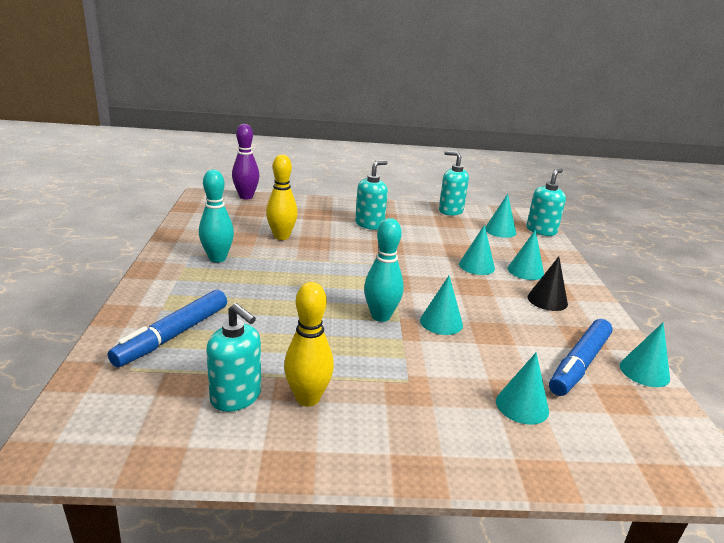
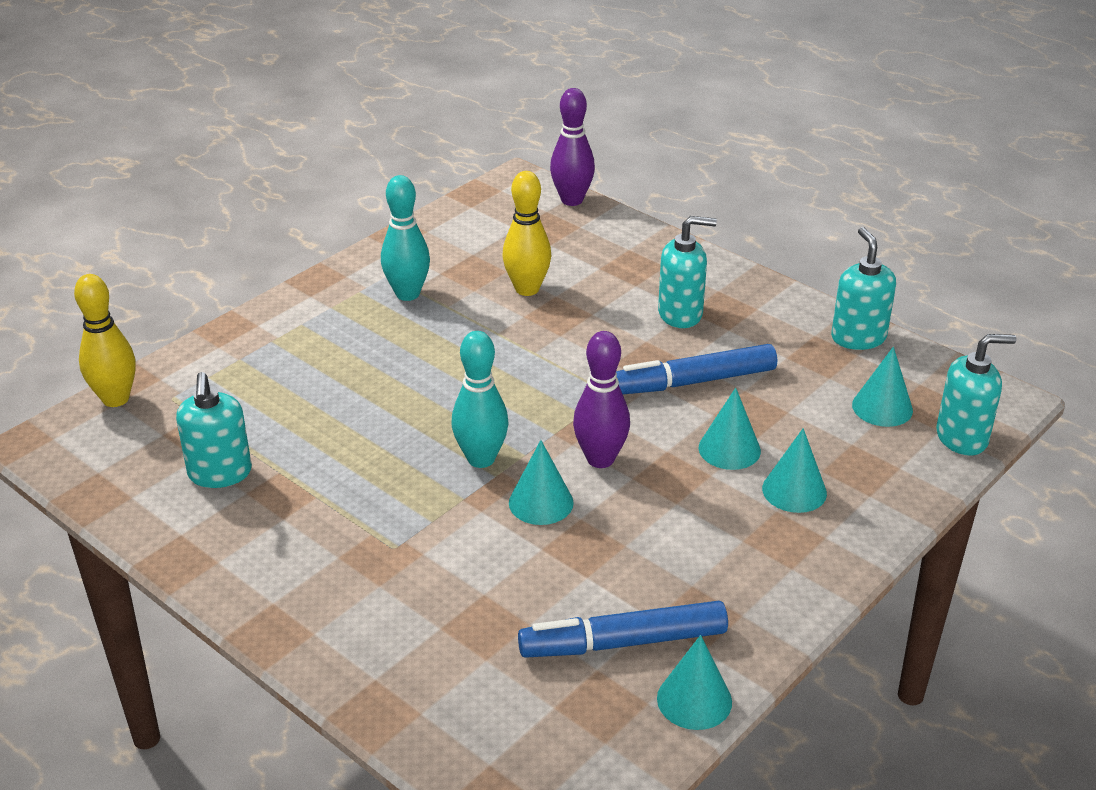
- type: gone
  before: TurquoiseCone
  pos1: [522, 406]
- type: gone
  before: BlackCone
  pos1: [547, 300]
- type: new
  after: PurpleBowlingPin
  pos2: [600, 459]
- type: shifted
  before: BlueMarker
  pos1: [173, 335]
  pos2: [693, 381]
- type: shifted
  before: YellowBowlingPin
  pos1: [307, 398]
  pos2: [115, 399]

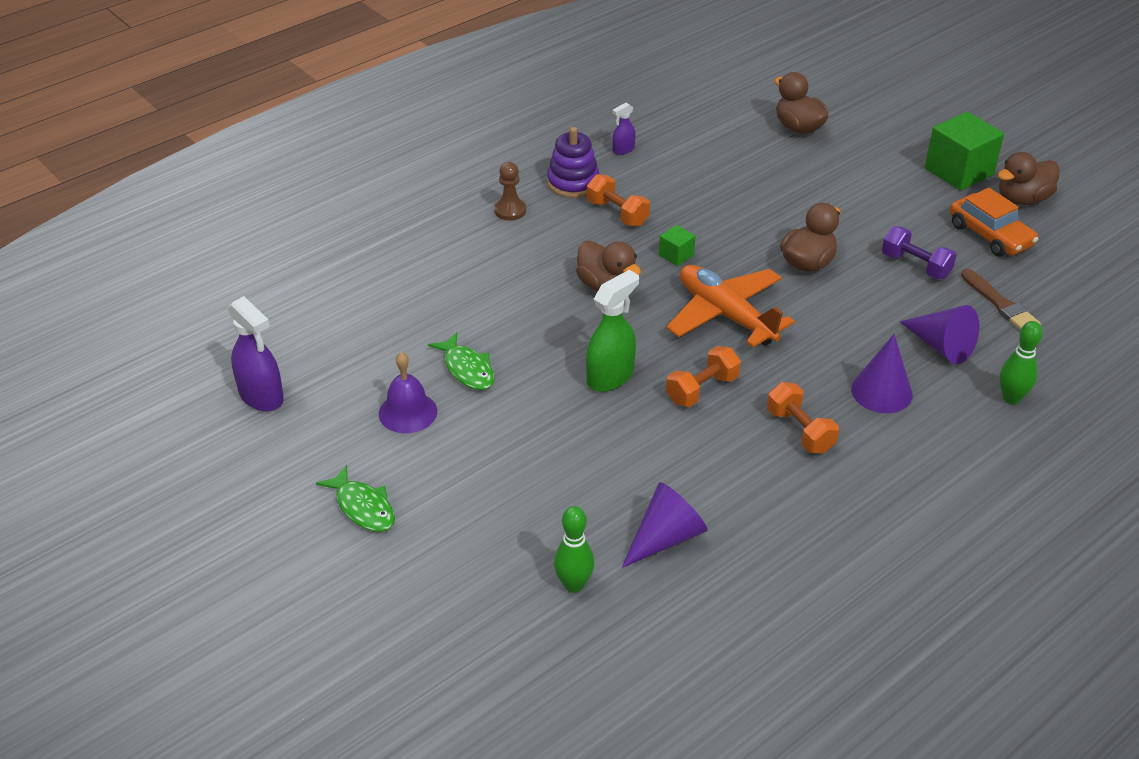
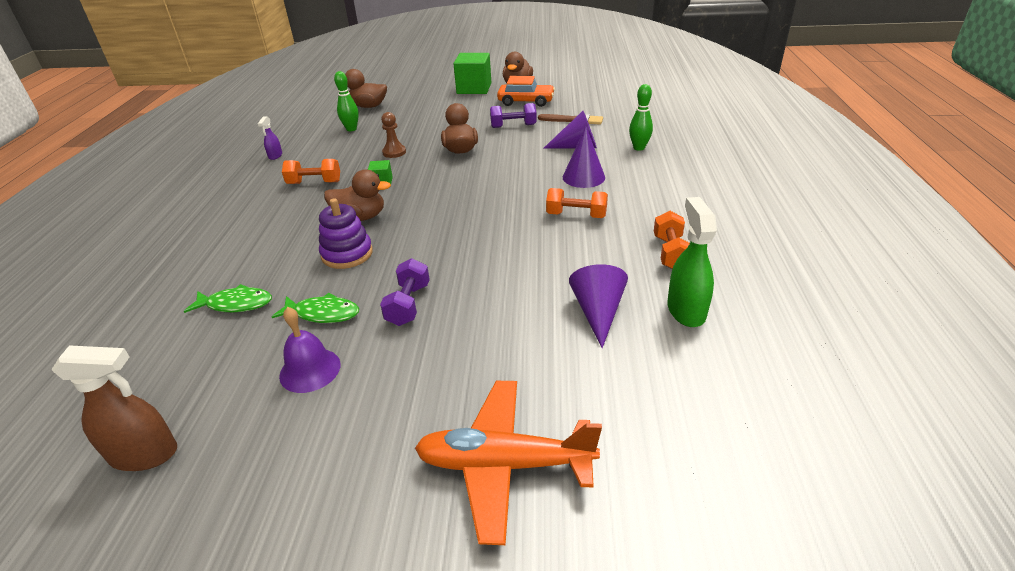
- type: new
  after: PurpleDumbbell
  pos2: [408, 304]
- type: shifted
  before: GreenFish
  pos1: [363, 507]
  pos2: [236, 304]
- type: shifted
  before: BrownPawn
  pos1: [510, 211]
  pos2: [394, 152]
- type: shifted
  before: PurpleStackingToy
  pos1: [573, 183]
  pos2: [347, 254]
- type: shifted
  before: GreenBowlingPin
  pos1: [574, 585]
  pos2: [351, 129]
- type: shifted
  before: GreenSprayBottle
  pos1: [610, 376]
  pos2: [686, 310]
- type: shifted
  before: OrangePlane
  pos1: [725, 315]
  pos2: [504, 464]
- type: shifted
  before: OrangeDumbbell
  pos1: [702, 389]
  pos2: [670, 253]
- type: repainted
  before: PurpleSprayBottle
  after: BrownSprayBottle
  pos1: [261, 396]
  pos2: [145, 454]

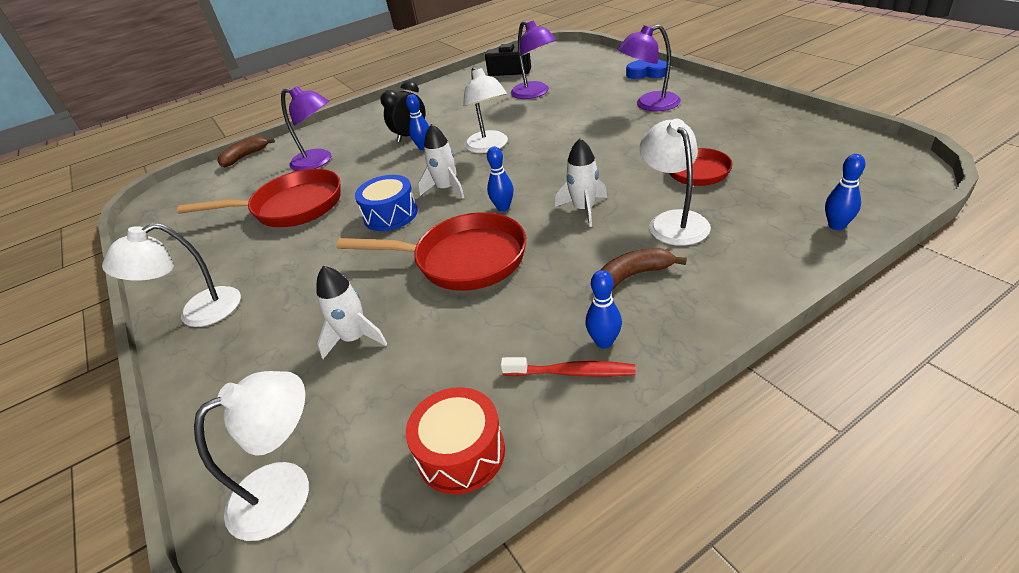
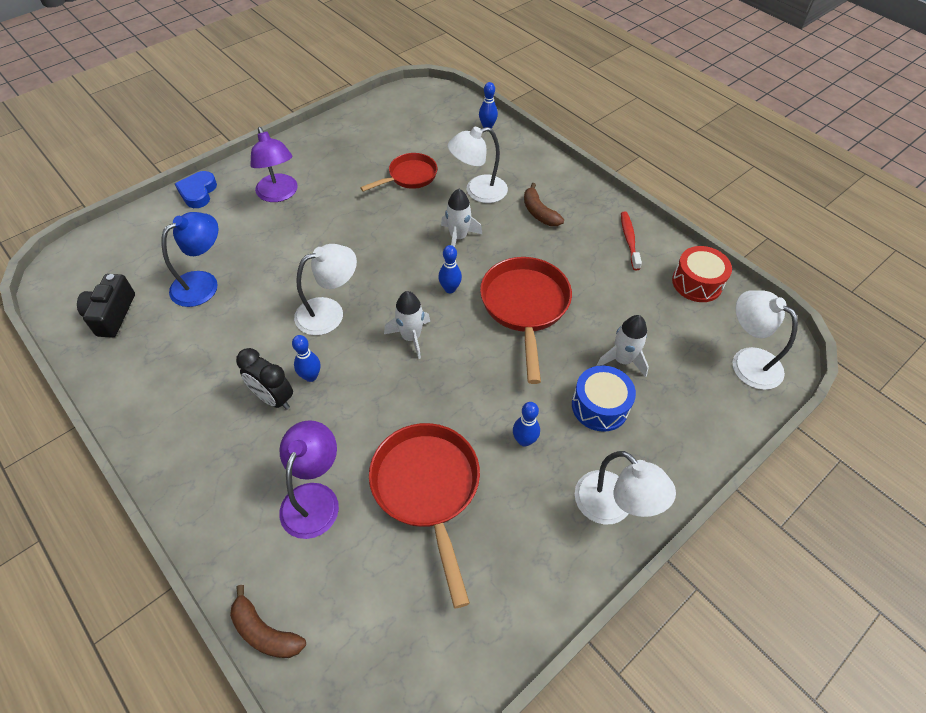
- type: shifted
  before: BlueDrum
  pos1: [390, 215]
  pos2: [600, 406]
- type: shifted
  before: BlueBowlingPin
  pos1: [604, 342]
  pos2: [524, 440]
- type: repainted
  before: PurpleLamp
  after: BlueLamp
  pos1: [535, 93]
  pos2: [203, 283]

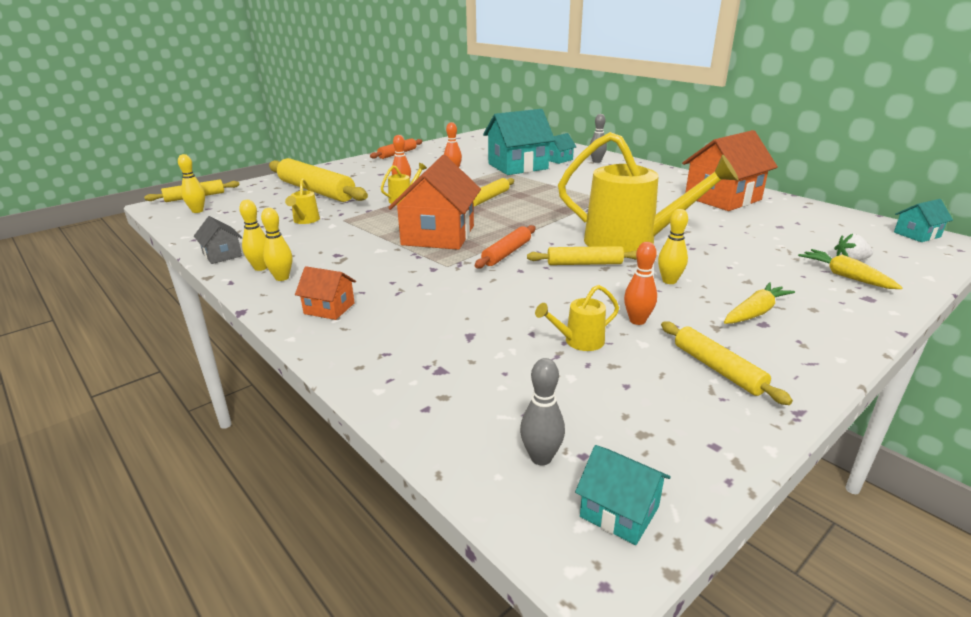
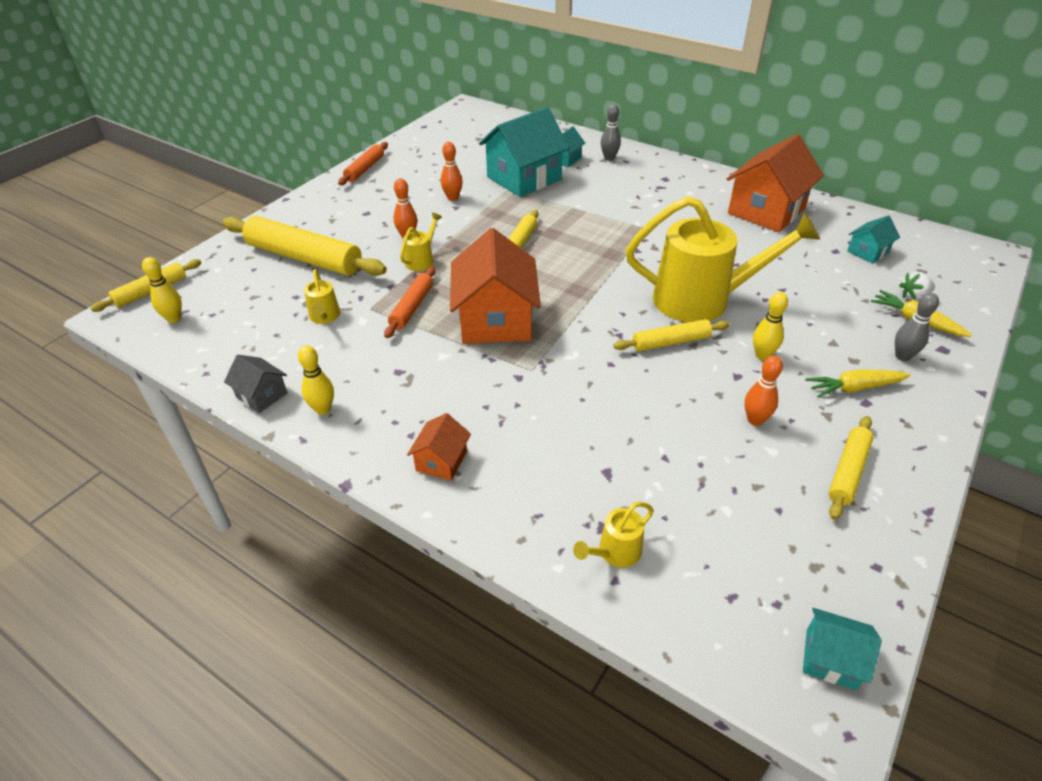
- type: gone
  before: YellowBowlingPin
  pos1: [282, 278]
- type: shifted
  before: OrangeRollingPin
  pos1: [507, 253]
  pos2: [412, 307]
- type: shifted
  before: GreyBowlingPin
  pos1: [541, 457]
  pos2: [902, 356]
- type: shifted
  before: YellowWateringCan
  pos1: [578, 342]
  pos2: [614, 553]
- type: shifted
  before: TurquoiseHouse
  pos1: [917, 234]
  pos2: [867, 252]
- type: rotated
  before: OrangeHouse
  pos1: [329, 308]
  pos2: [441, 461]
  turn: -75
- type: rotated
  before: YellowRollingPin
  pos1: [718, 369]
  pos2: [848, 472]
  turn: 75
- type: rotated
  before: YellowCarrot
  pos1: [755, 312]
  pos2: [854, 388]
  turn: -135

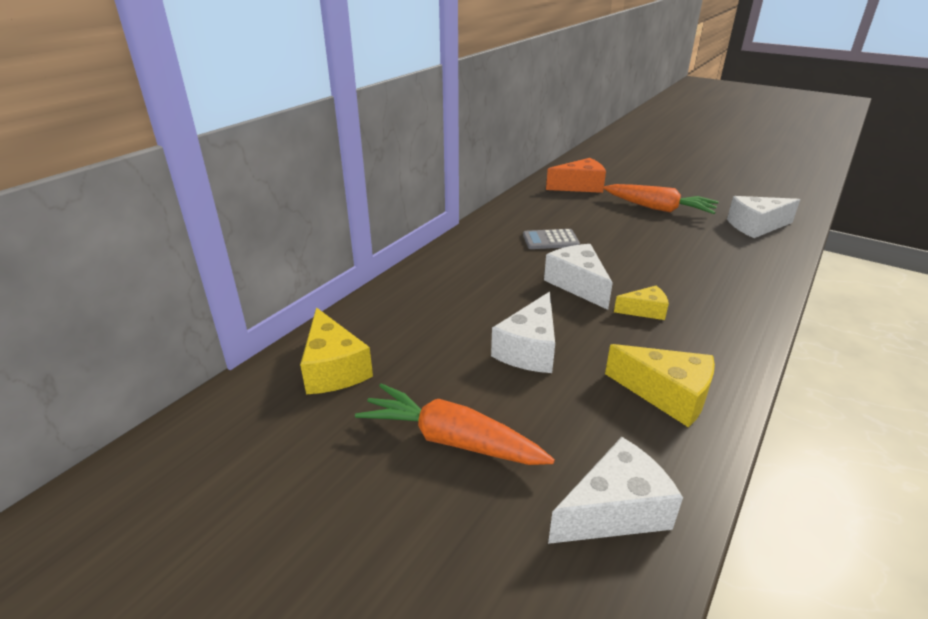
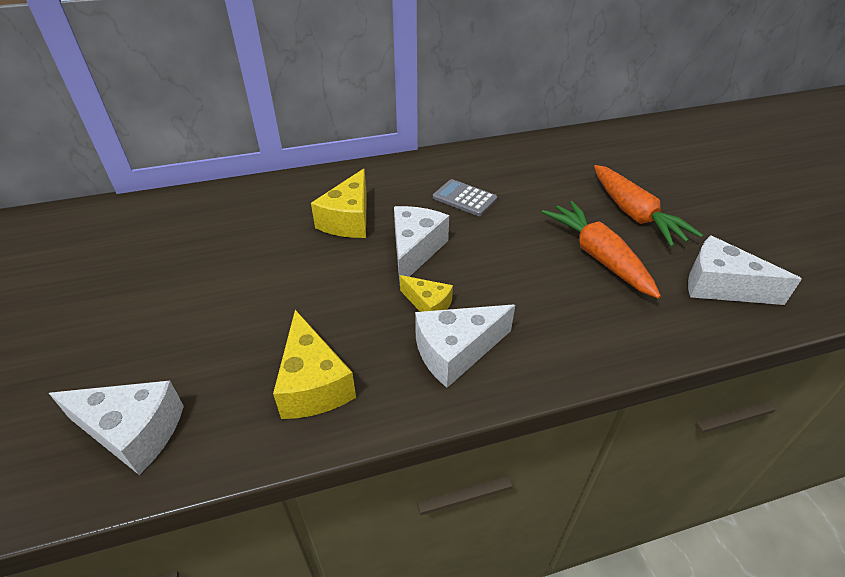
- type: gone
  before: OrangeCheese
  pos1: [580, 186]
- type: shifted
  before: YellowCheese
  pos1: [333, 368]
  pos2: [348, 219]
- type: shifted
  before: OrangeCarrot
  pos1: [451, 440]
  pos2: [598, 256]
- type: shifted
  before: WhiteCheese
  pos1: [529, 349]
  pos2: [456, 352]

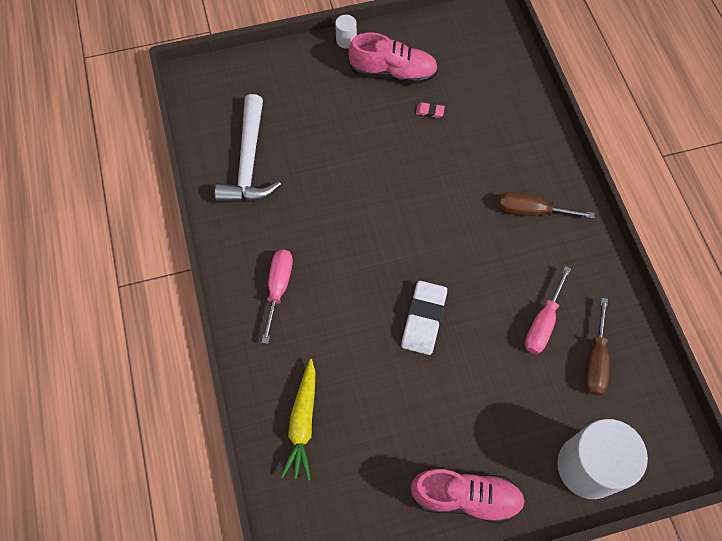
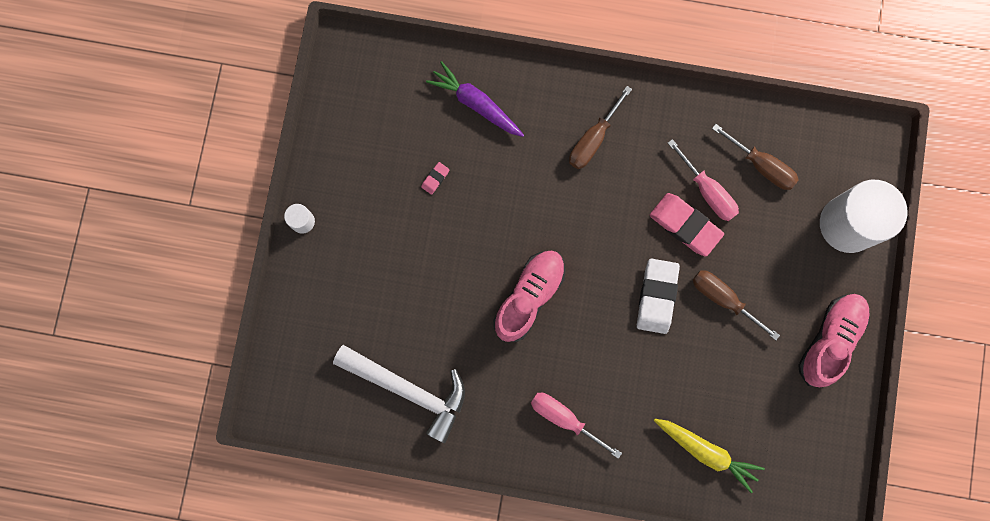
- type: new
  after: PurpleCarrot
  pos2: [476, 104]
- type: new
  after: PinkEraser
  pos2: [685, 225]
- type: new
  after: BrownScrewdriver
  pos2: [723, 299]
- type: shifted
  before: PinkShoe
  pos1: [393, 72]
  pos2: [529, 297]
- type: rotated
  before: WhiteEraser
  pos1: [423, 319]
  pos2: [656, 296]
  turn: 60

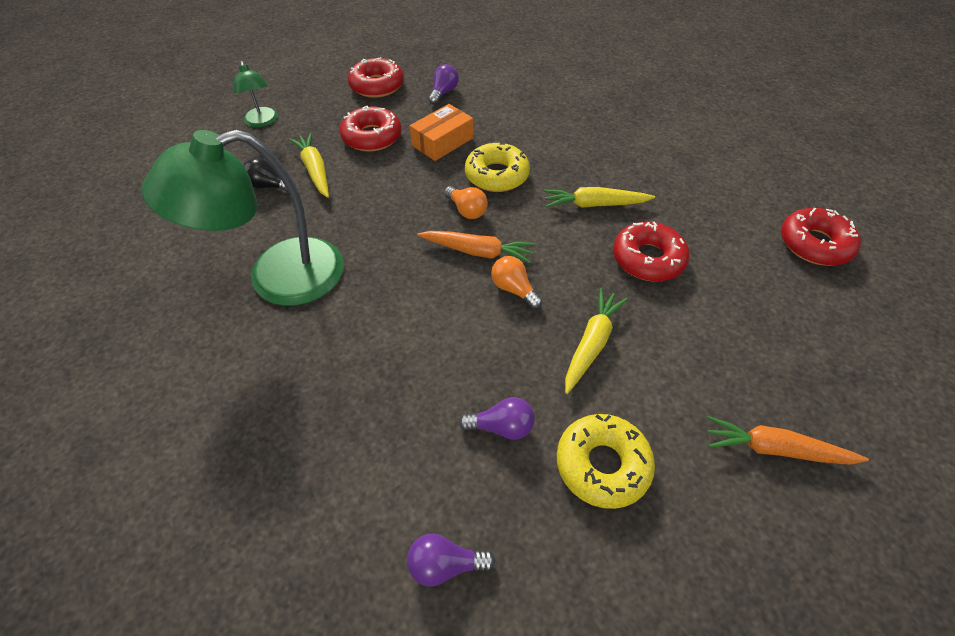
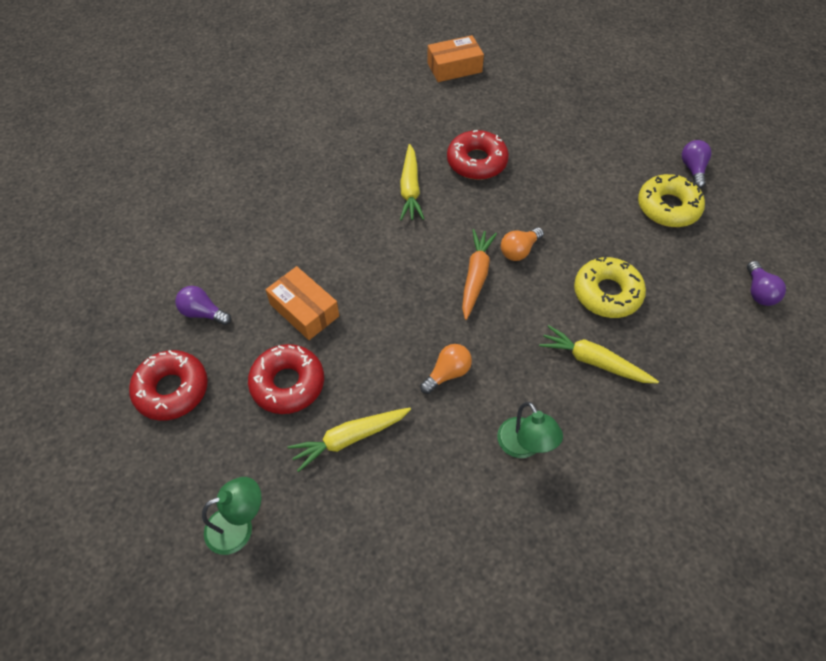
- type: gone
  before: BlackLightBulb
  pos1: [269, 186]
- type: gone
  before: OrangeCarrot
  pos1: [775, 449]
- type: shifted
  before: OrangeLightBulb
  pos1: [466, 210]
  pos2: [447, 373]
- type: shifted
  before: PurpleLightBulb
  pos1: [501, 427]
  pos2: [693, 169]
- type: shifted
  before: YellowDonut
  pos1: [496, 175]
  pos2: [607, 293]
- type: shifted
  before: YellowCarrot
  pos1: [591, 344]
  pos2: [594, 361]
- type: swapped
  before: RedDonut
  after: OrangeBox
  pos1: [814, 244]
  pos2: [454, 67]
- type: scaled
  before: GreenLamp
  pos1: [277, 277]
  pos2: [524, 446]
  scale: 0.47

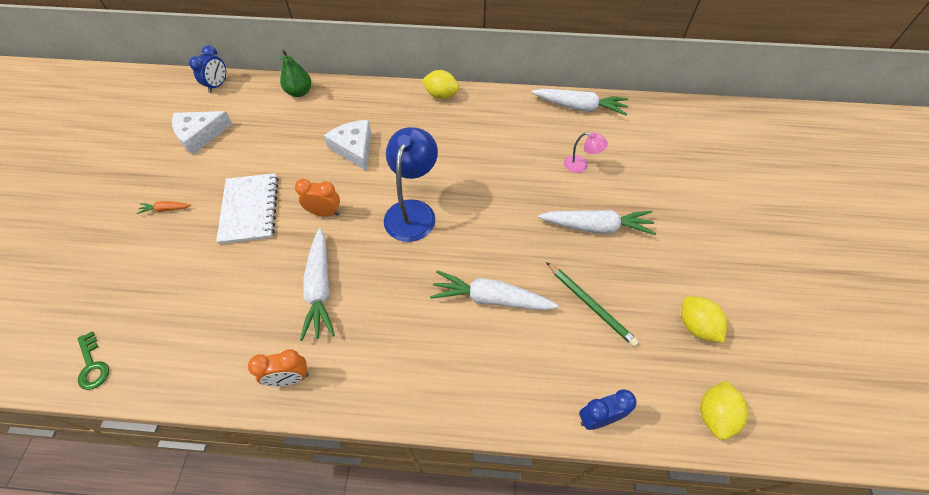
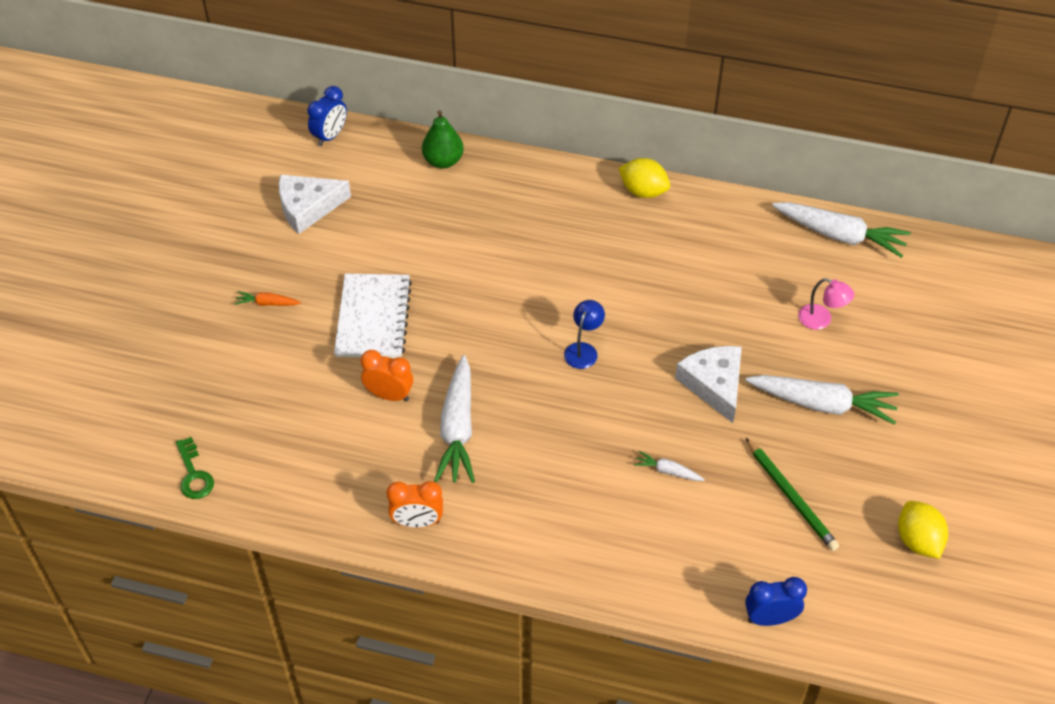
- type: gone
  before: YellowLemon
  pos1: [714, 415]
- type: shifted
  before: OrangeClock
  pos1: [325, 213]
  pos2: [389, 395]
- type: shifted
  before: WhiteCheese
  pos1: [354, 148]
  pos2: [714, 385]
- type: scaled
  before: BlueLamp
  pos1: [413, 211]
  pos2: [583, 350]
  scale: 0.5
- type: scaled
  before: WhiteCarrot
  pos1: [491, 298]
  pos2: [668, 471]
  scale: 0.46

